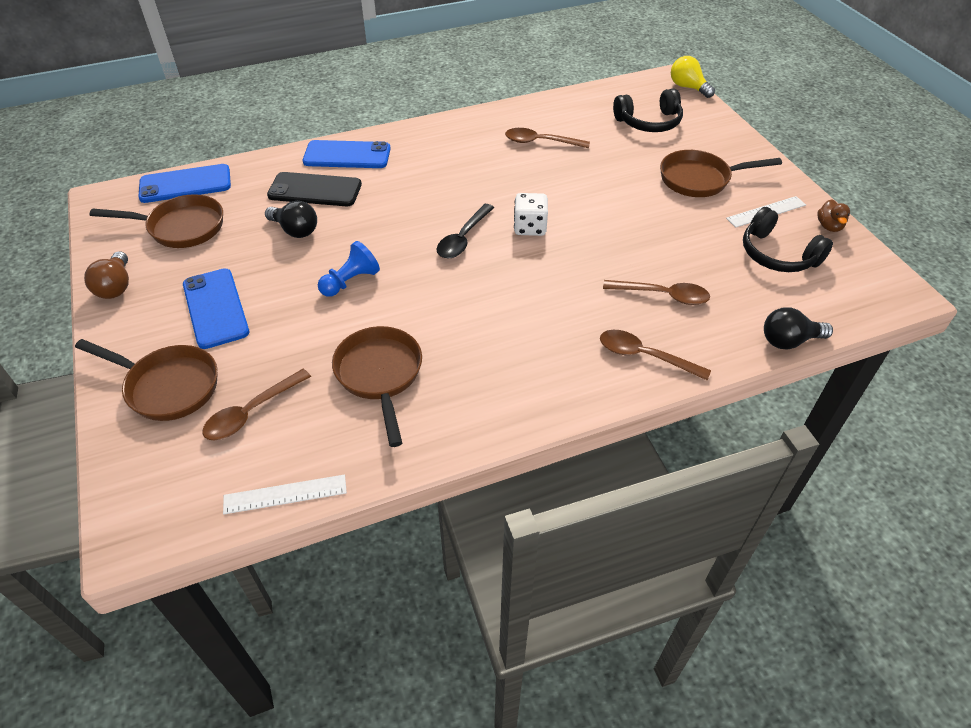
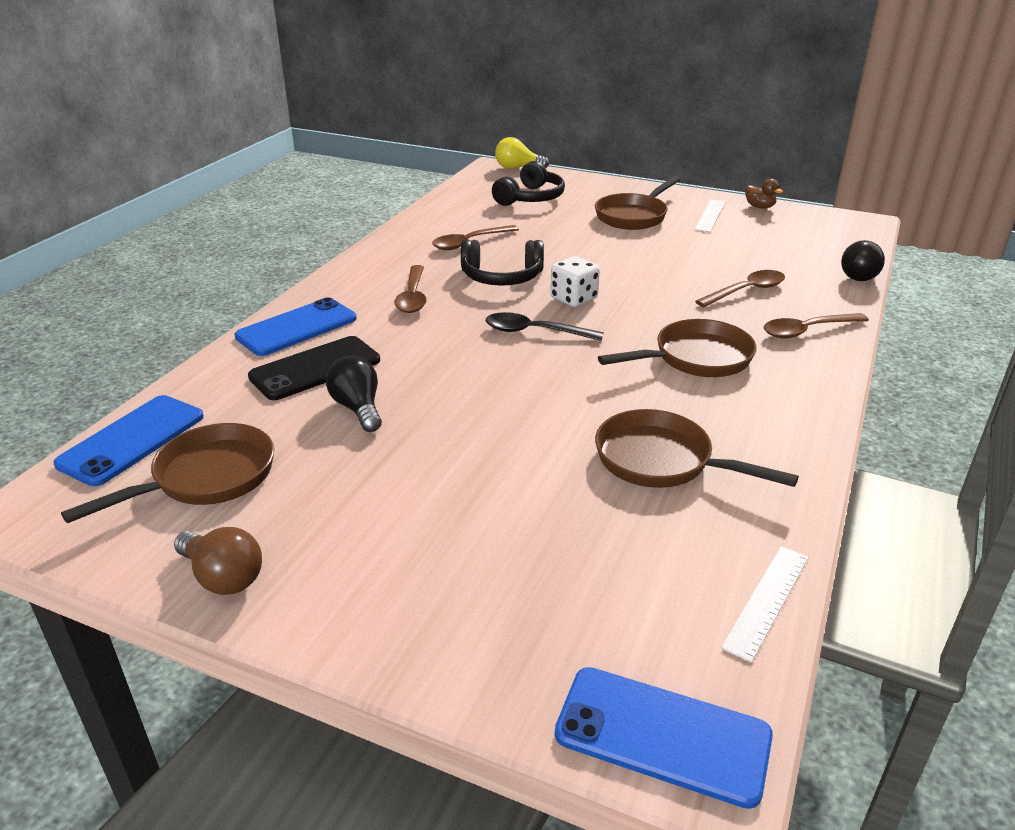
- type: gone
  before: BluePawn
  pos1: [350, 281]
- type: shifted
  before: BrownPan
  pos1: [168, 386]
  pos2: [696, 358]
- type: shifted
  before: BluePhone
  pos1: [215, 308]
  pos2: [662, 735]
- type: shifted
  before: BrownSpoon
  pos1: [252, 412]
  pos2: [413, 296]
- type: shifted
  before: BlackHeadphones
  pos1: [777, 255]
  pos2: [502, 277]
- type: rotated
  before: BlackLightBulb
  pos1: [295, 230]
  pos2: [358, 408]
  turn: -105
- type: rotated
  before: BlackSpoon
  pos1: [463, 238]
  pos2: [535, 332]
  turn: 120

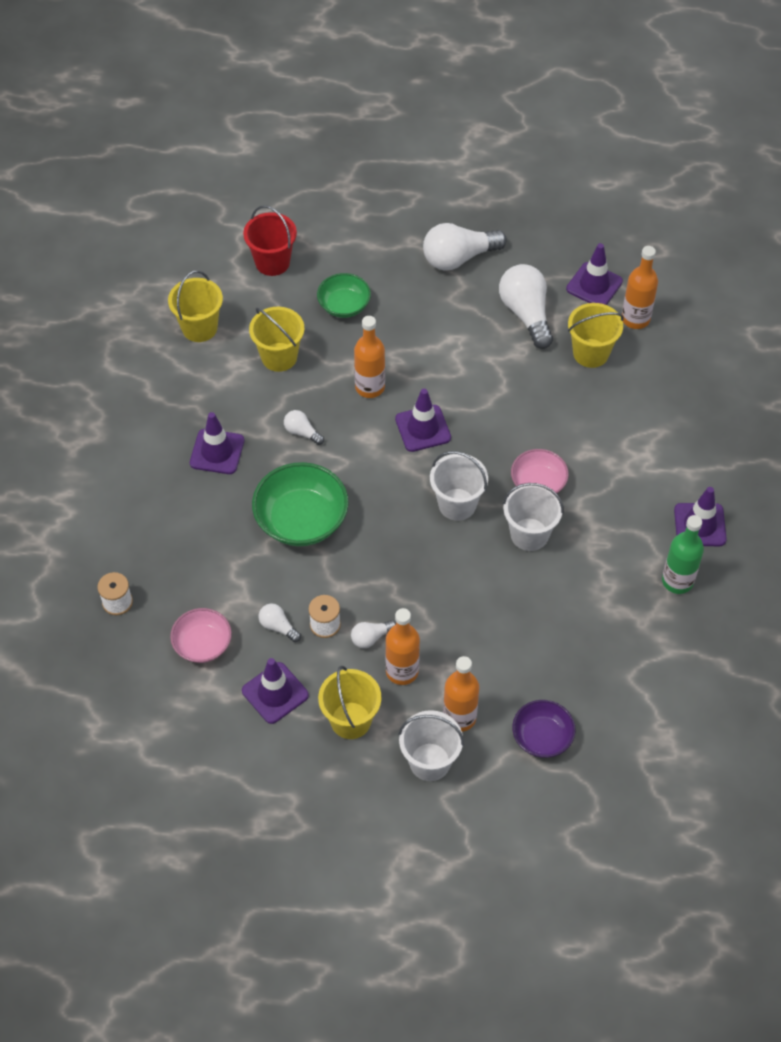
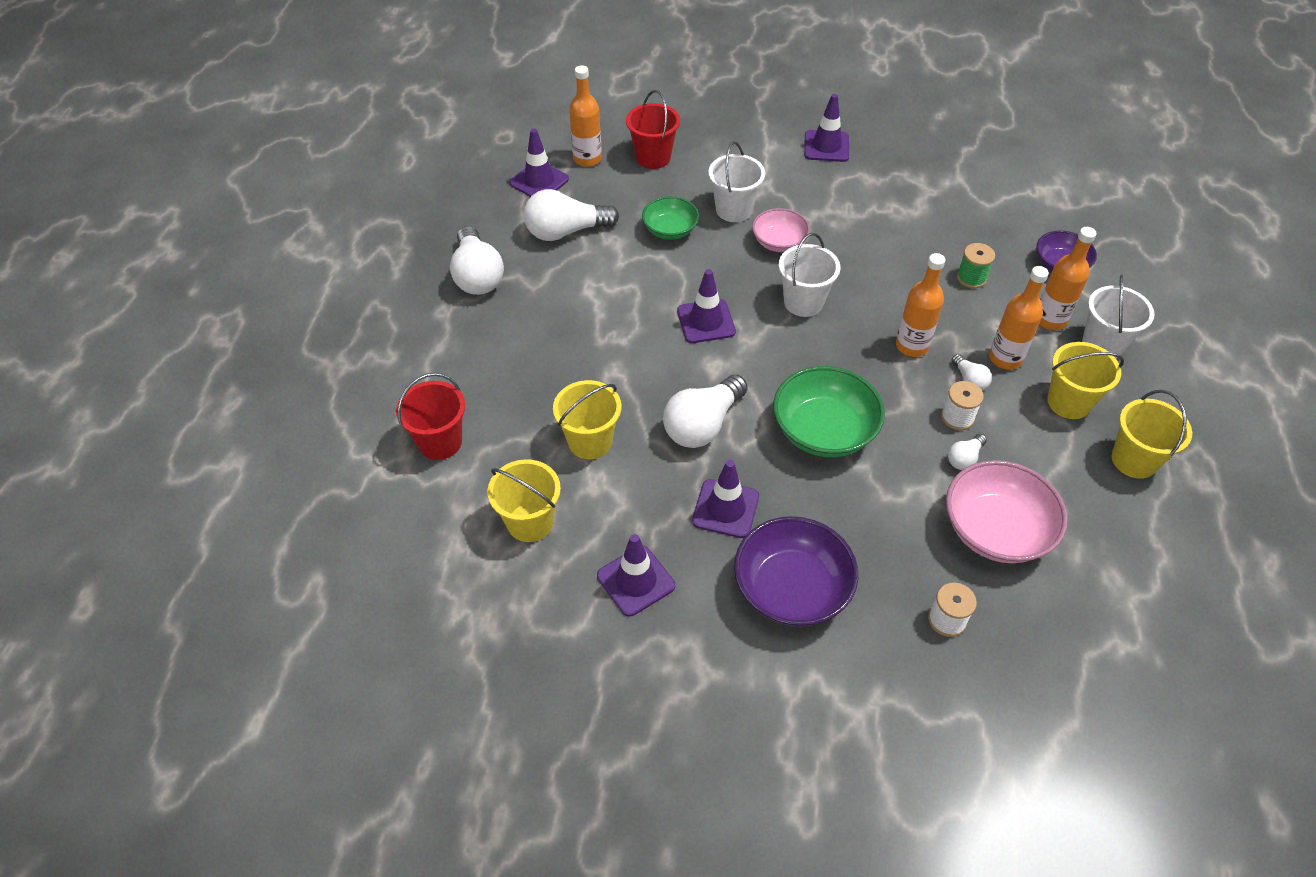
- type: gone
  before: GreenBottle
  pos1: [677, 581]
- type: new
  after: RedBucket
  pos2: [653, 157]
- type: new
  after: PurpleBowl
  pos2: [791, 589]
- type: new
  after: GreenSpool
  pos2: [971, 278]
- type: shifted
  before: PurpleTrafficCone
  pos1: [275, 693]
  pos2: [636, 581]
- type: shifted
  before: GreenBowl
  pos1: [344, 305]
  pos2: [670, 230]
- type: shifted
  before: OrangeBottle
  pos1: [370, 387]
  pos2: [912, 346]
- type: shifted
  before: WhiteBucket
  pos1: [529, 534]
  pos2: [734, 210]
- type: shifted
  before: YellowBucket
  pos1: [590, 353]
  pos2: [1134, 460]
- type: scaled
  before: PinkBowl
  pos1: [202, 644]
  pos2: [995, 530]
  scale: 1.64
- type: scaled
  before: WhiteLightBulb
  pos1: [302, 432]
  pos2: [703, 425]
  scale: 2.05

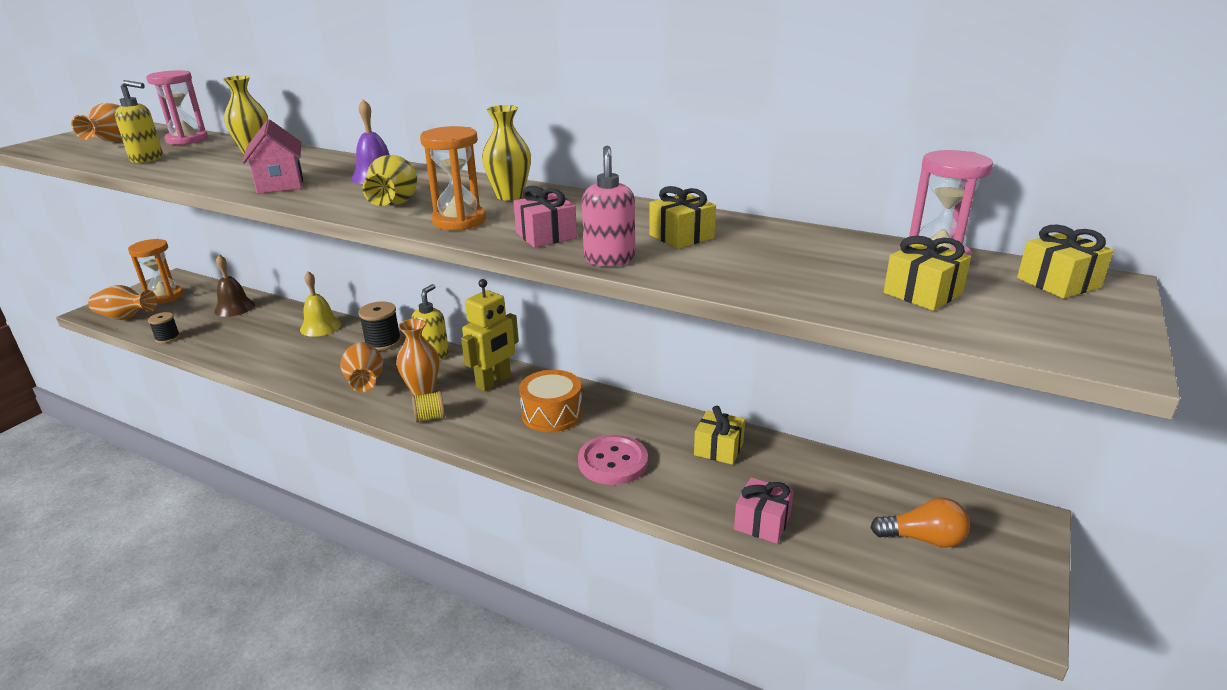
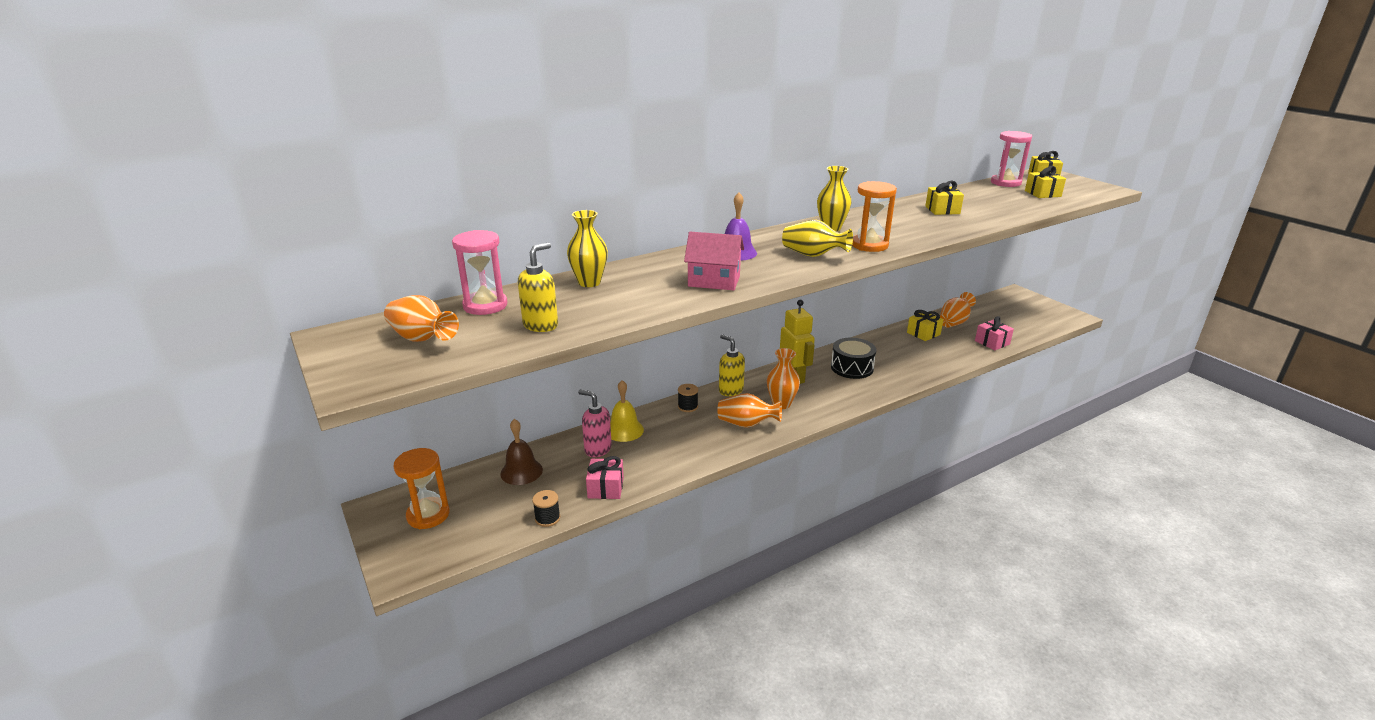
- type: gone
  before: YellowSpool
  pos1: [430, 417]
- type: gone
  before: PinkButton
  pos1: [613, 462]
- type: gone
  before: OrangeLightBulb
  pos1: [923, 539]
- type: shifted
  before: OrangeVase
  pos1: [126, 317]
  pos2: [954, 322]
- type: shifted
  before: PinkGift
  pos1: [546, 235]
  pos2: [605, 488]
- type: shifted
  before: PinkSoapDispenser
  pos1: [609, 259]
  pos2: [597, 449]
- type: repainted
  before: OrangeDrum
  after: BlackDrum
  pos1: [552, 414]
  pos2: [852, 368]
- type: scaled
  before: BlackSpool
  pos1: [383, 342]
  pos2: [688, 406]
  scale: 0.65

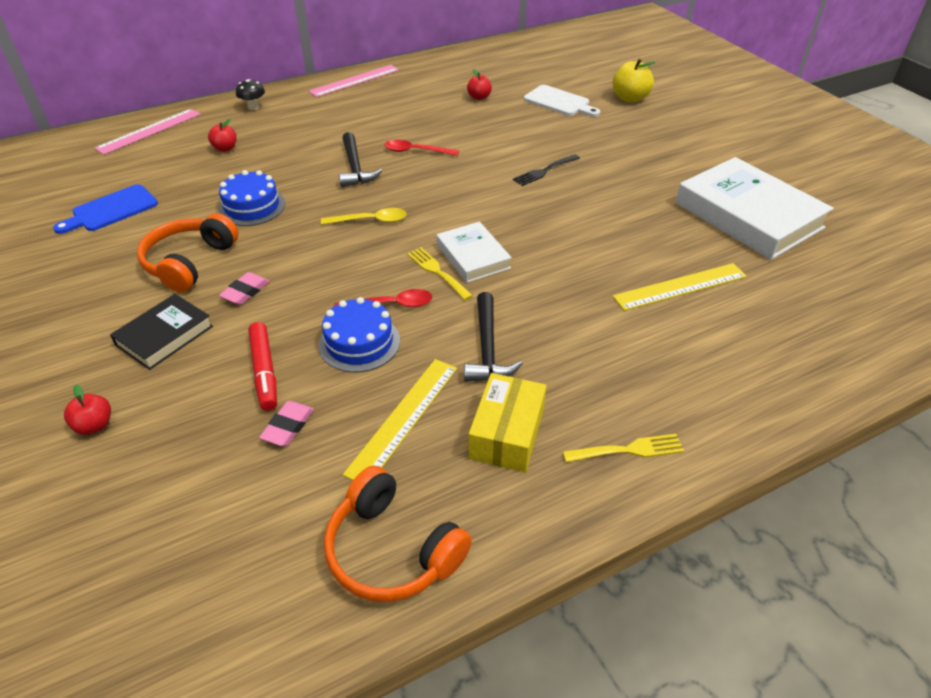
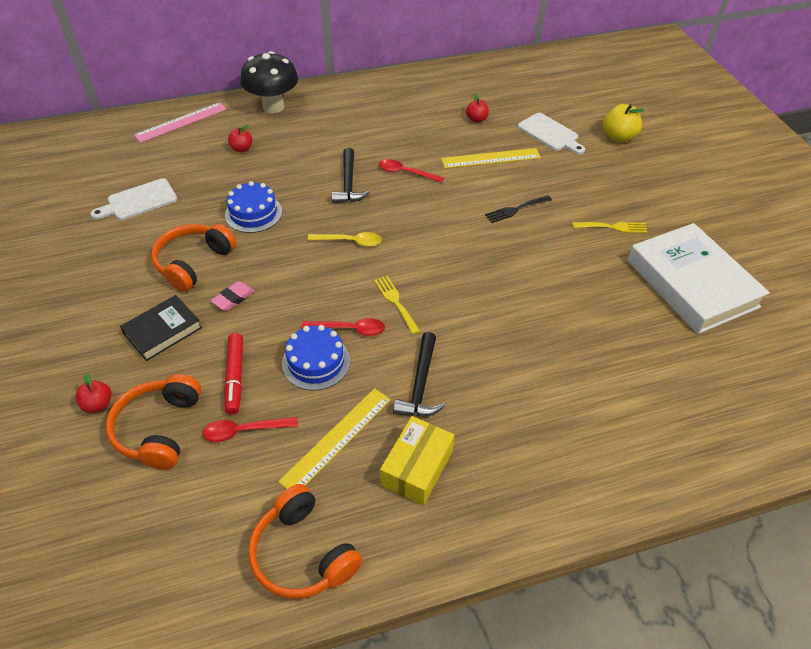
- type: gone
  before: PinkRuler
  pos1: [354, 81]
- type: gone
  before: WhiteBook
  pos1: [473, 256]
- type: new
  after: OrangeHeadphones
  pos2: [159, 429]
- type: shifted
  before: YellowFork
  pos1: [628, 450]
  pos2: [612, 227]
- type: shifted
  before: YellowRuler
  pos1: [680, 286]
  pos2: [490, 158]
- type: swapped
  before: PinkEraser
  after: RedSpoon
  pos1: [288, 426]
  pos2: [244, 431]
- type: repainted
  before: BlueCuttingBoard
  after: WhiteCuttingBoard
  pos1: [111, 210]
  pos2: [139, 201]
- type: scaled
  before: BlackMushroom
  pos1: [253, 107]
  pos2: [273, 107]
  scale: 2.21

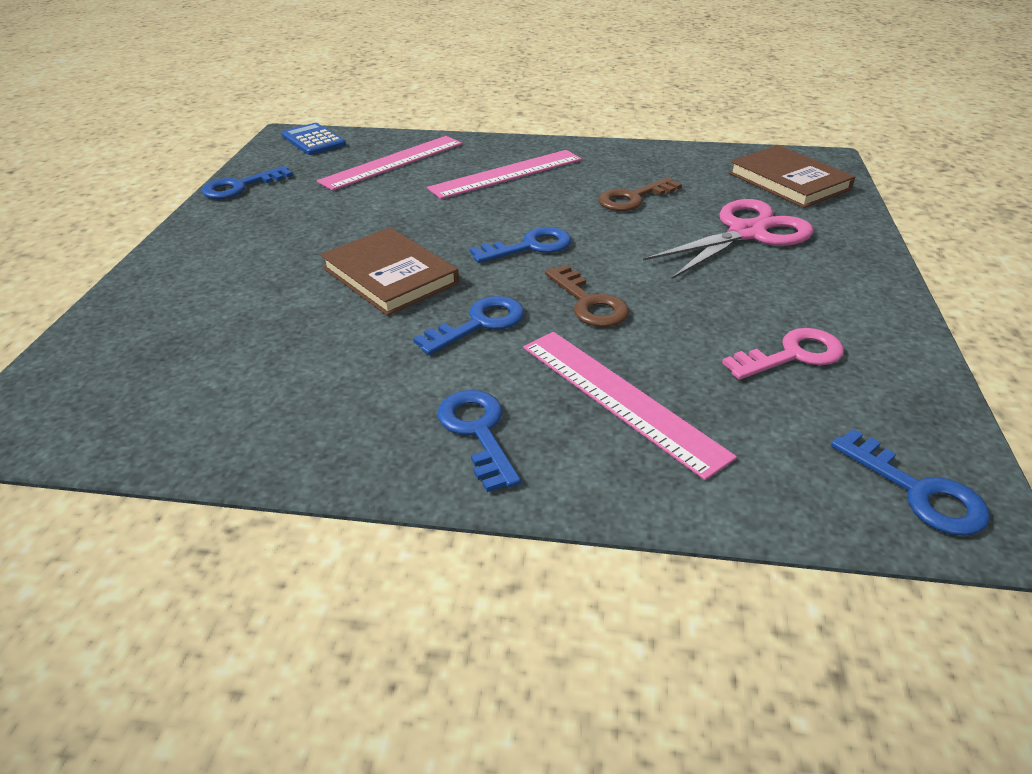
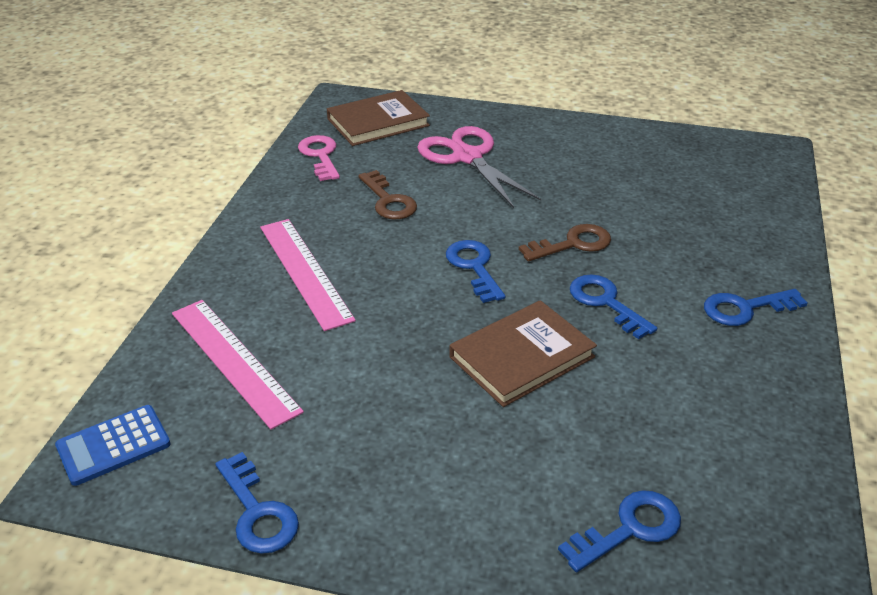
- type: gone
  before: PinkRuler
  pos1: [620, 398]
- type: shifted
  before: PinkKey
  pos1: [792, 355]
  pos2: [320, 156]
- type: shifted
  before: BlueKey
  pos1: [918, 491]
  pos2: [629, 529]

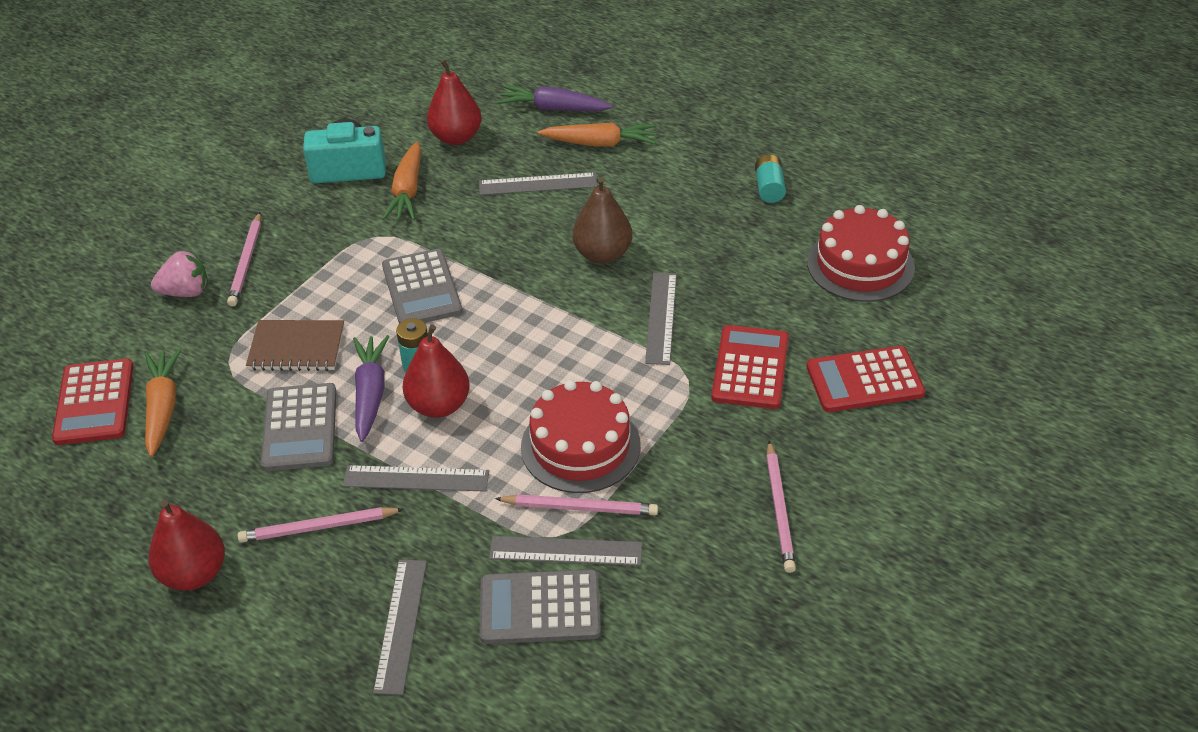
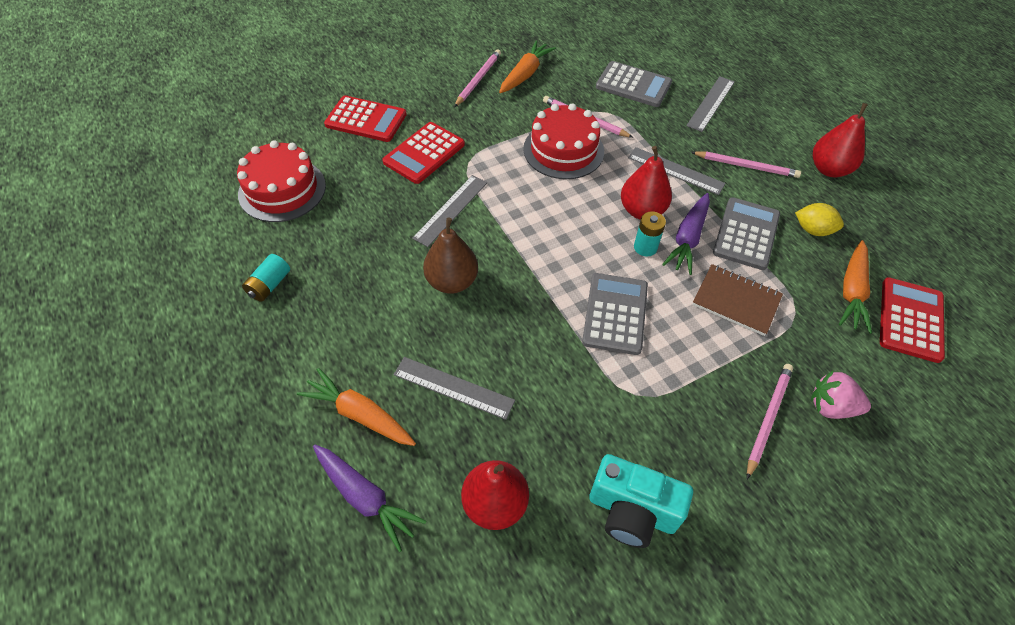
- type: gone
  before: GreyRuler
  pos1: [565, 551]
- type: new
  after: YellowLemon
  pos2: [813, 230]
- type: shifted
  before: OrangeCarrot
  pos1: [407, 191]
  pos2: [525, 74]

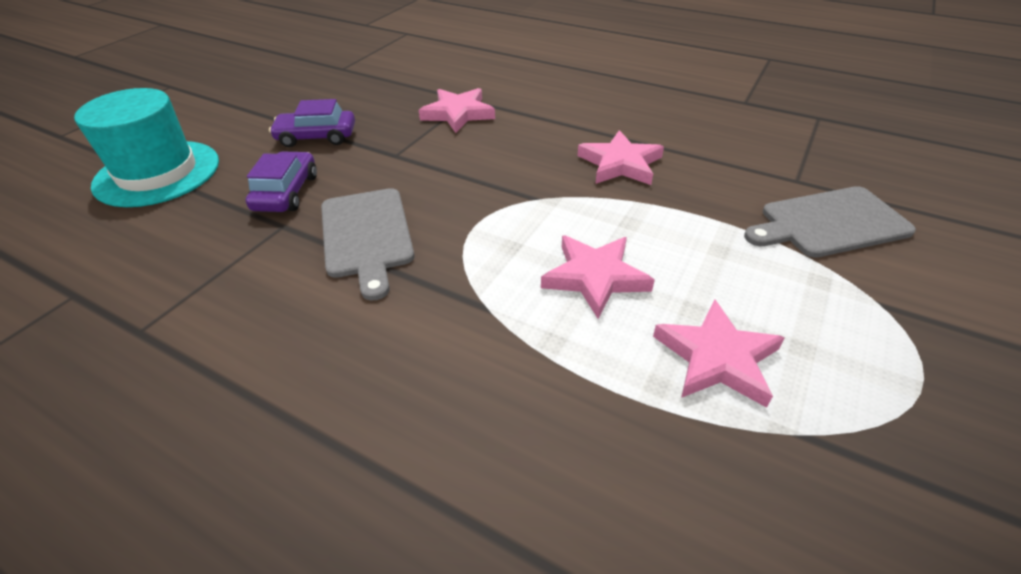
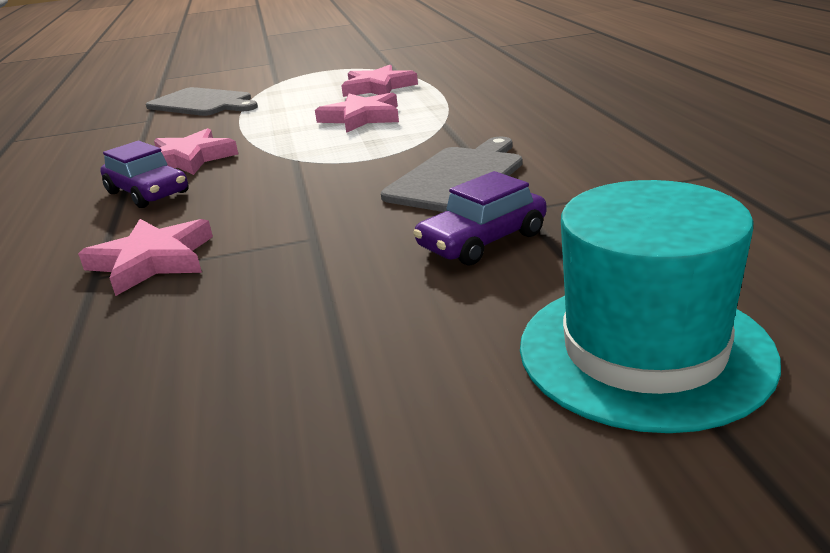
- type: shifted
  before: PurpleCar
  pos1: [316, 137]
  pos2: [148, 193]

